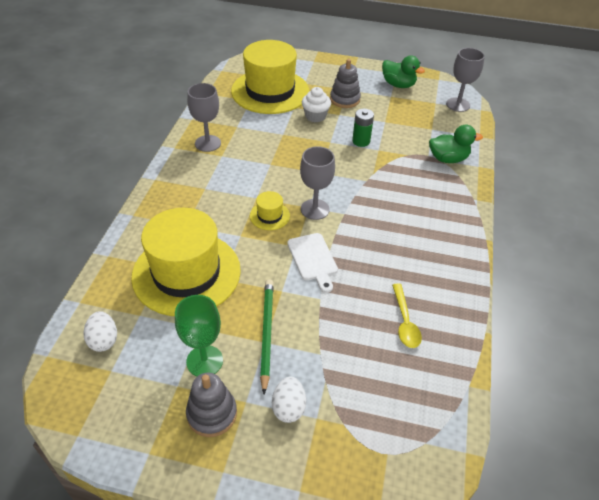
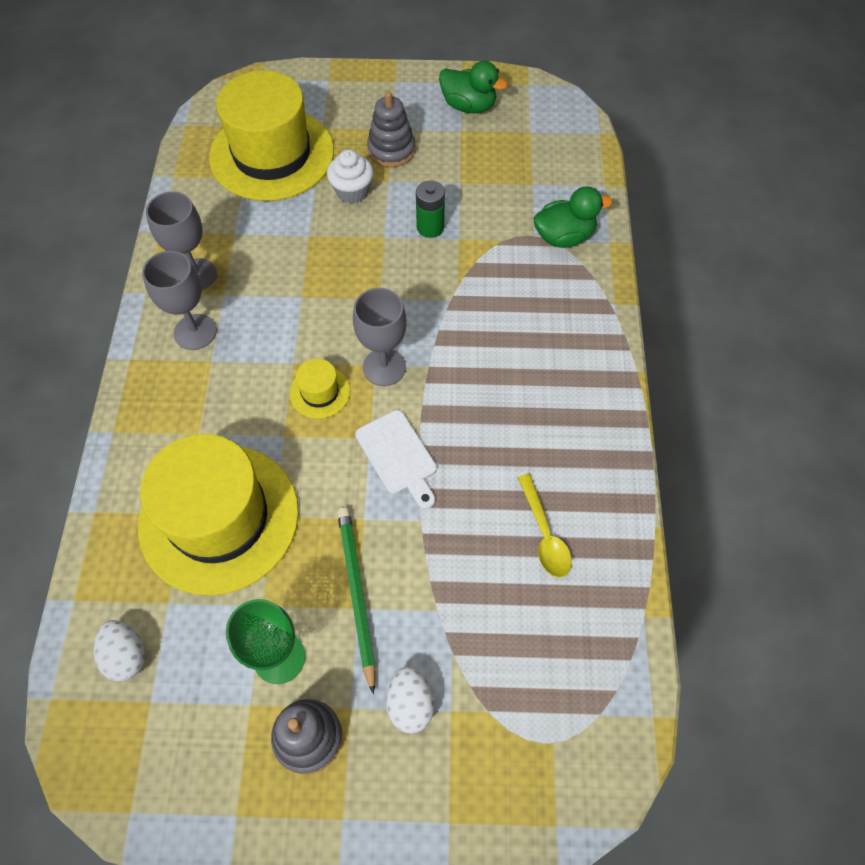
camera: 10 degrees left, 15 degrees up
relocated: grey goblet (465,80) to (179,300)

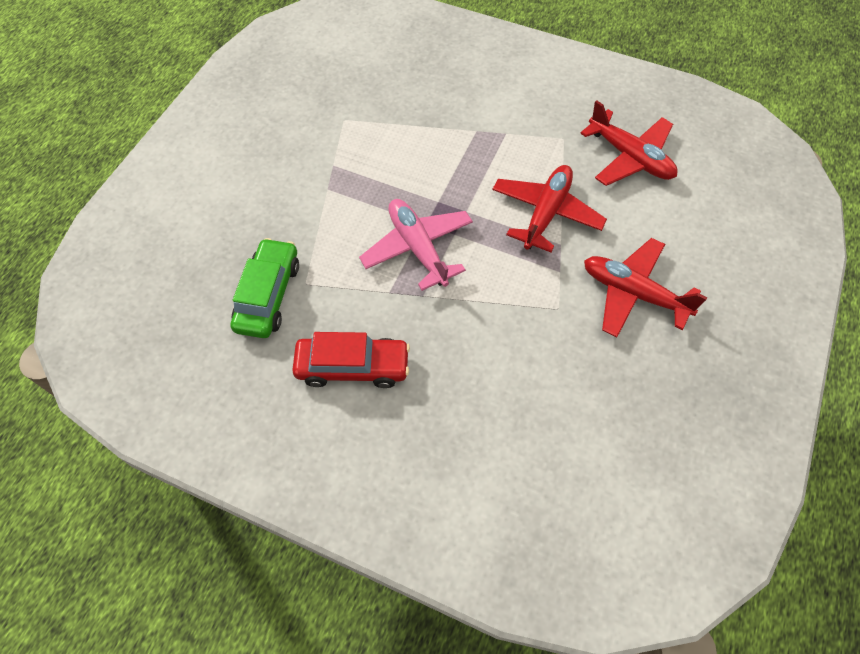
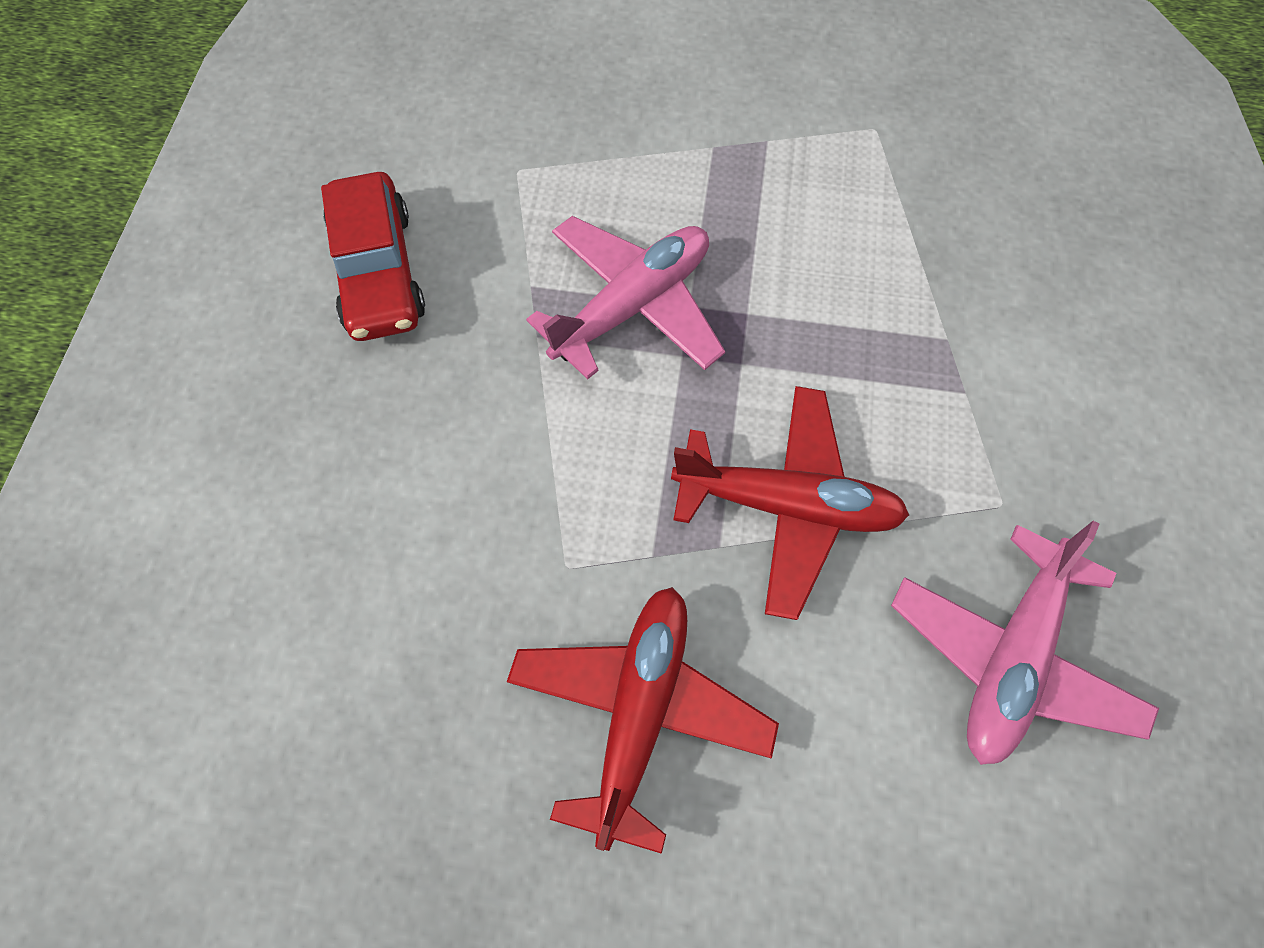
camera: 75 degrees right, 5 degrees up
missing: green car (265,288)
colour: red plane (629,143) to pink plane (1025,643)

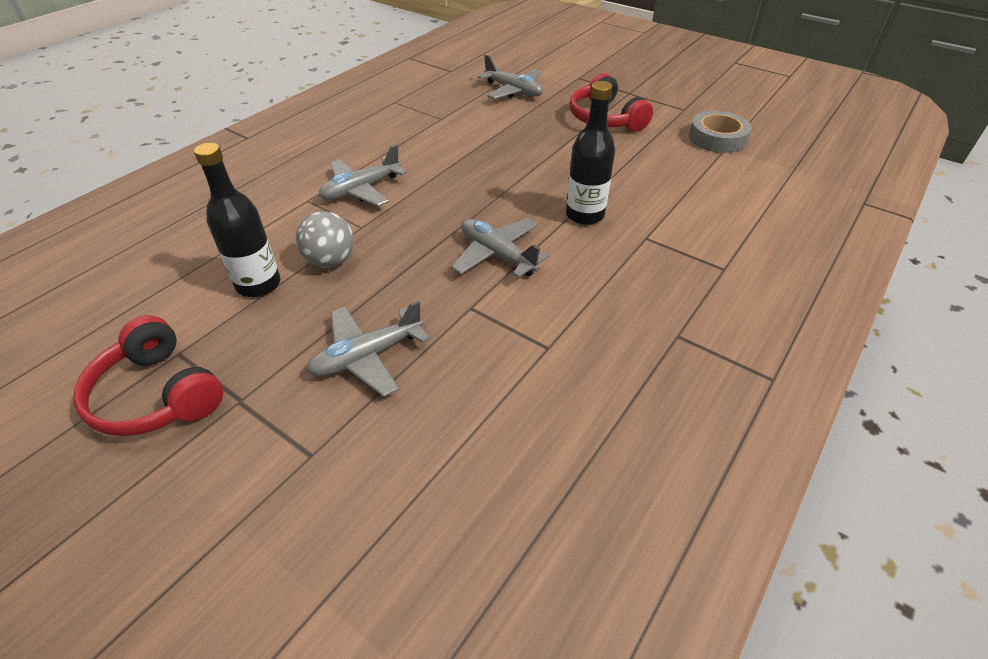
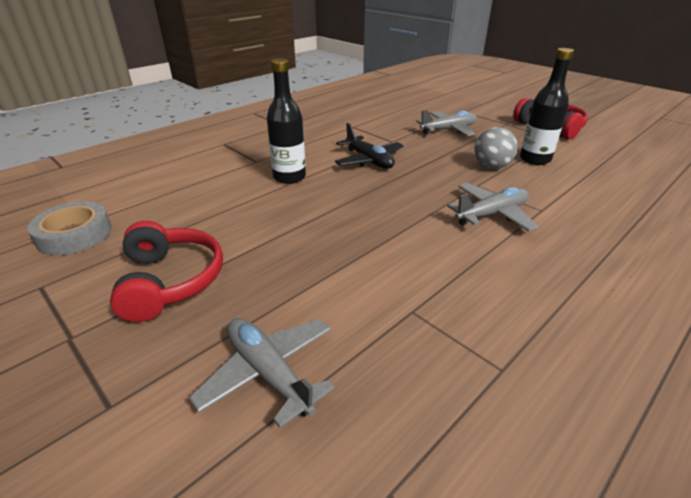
camera: 170 degrees left, 10 degrees down
colour: grey plane (500,248) to black plane (369,146)

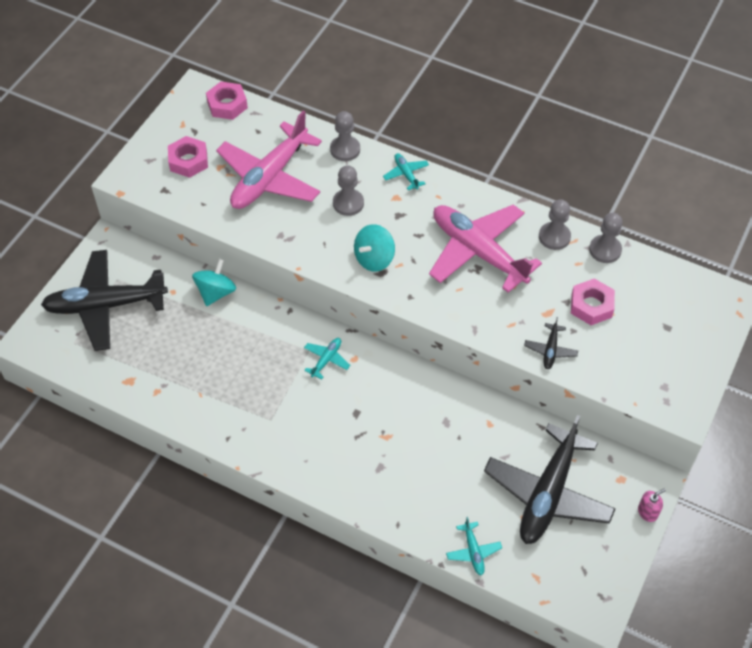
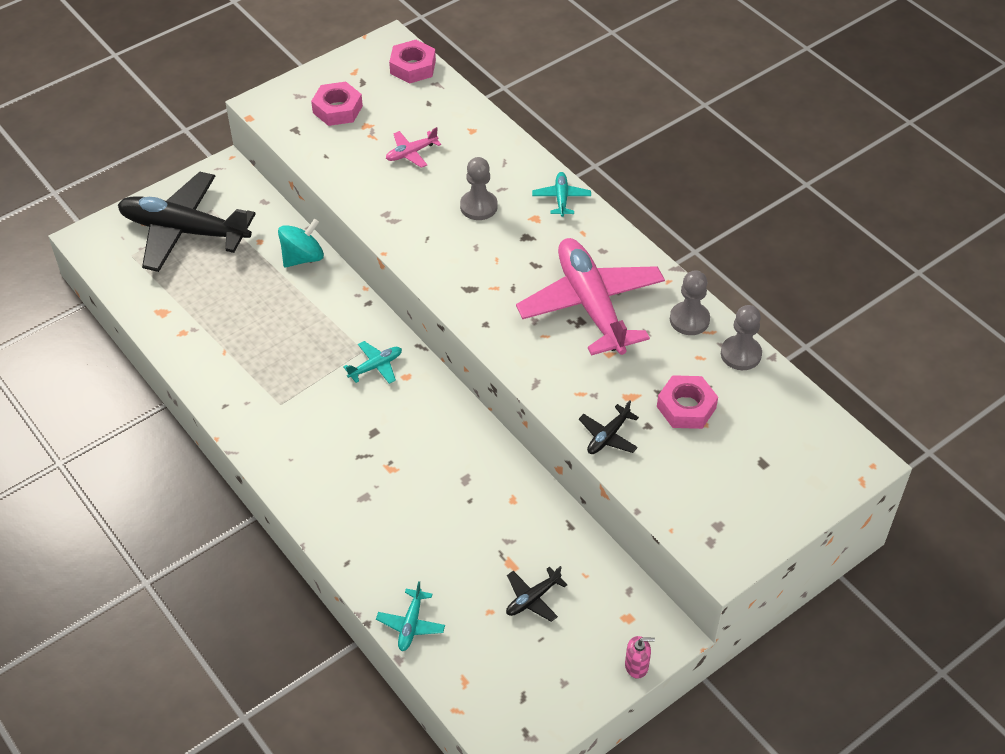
camera: 25 degrees right, 5 degrees down
missing: grey pawn (345,136); turquoise spinning top (374,248)
size: pink plane (269,160) = (413,147) x0.41; black plane (549,479) = (537,594) x0.41

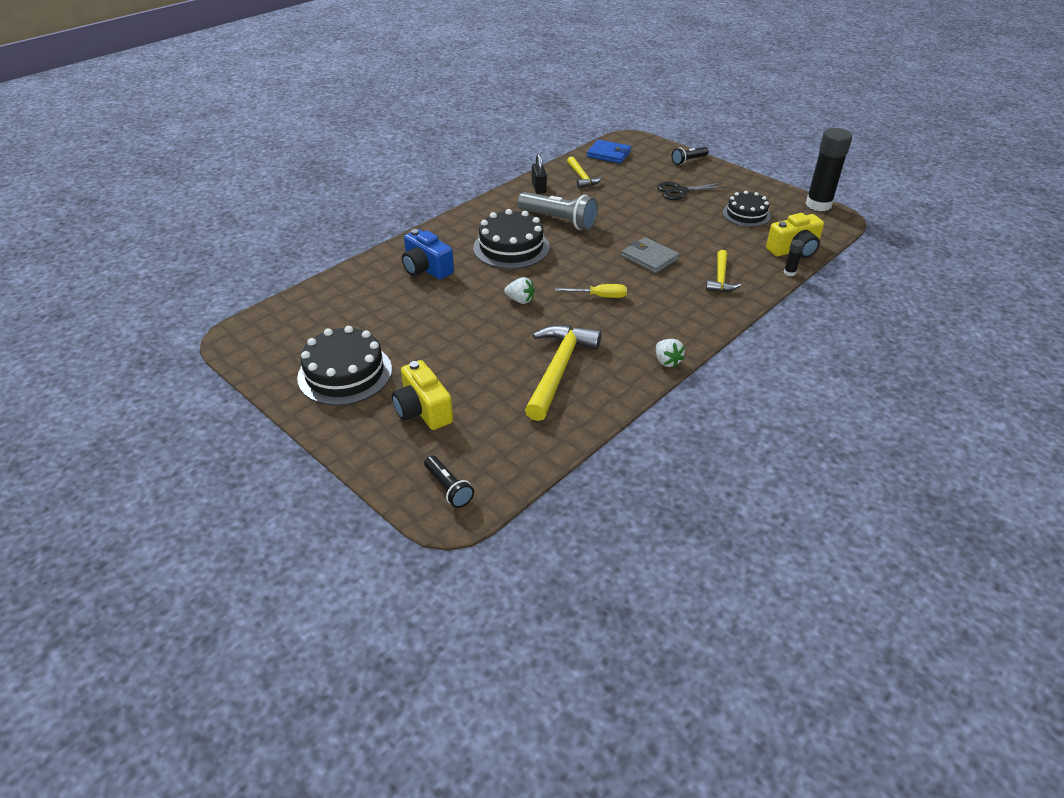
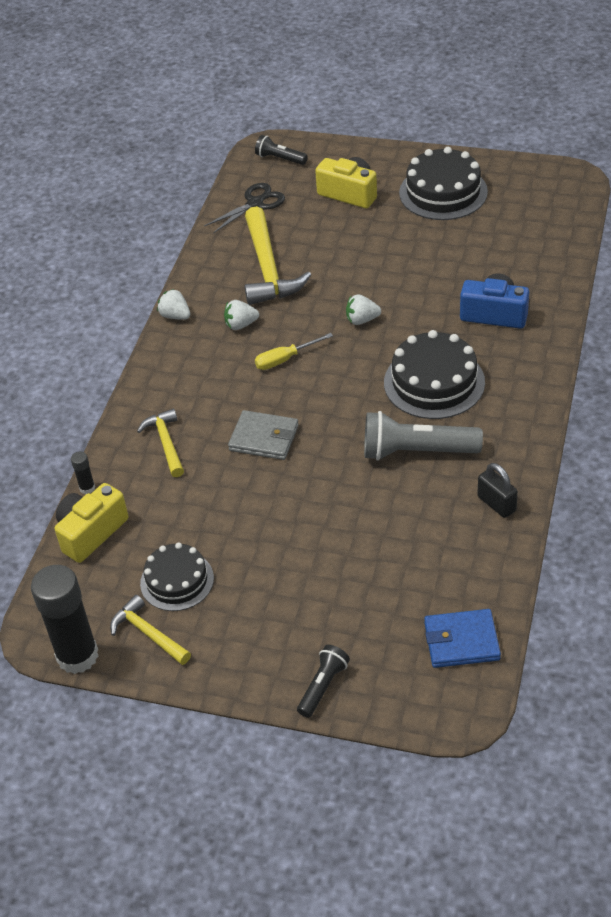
camera: 155 degrees right, 5 degrees up
appeared: white strawberry (241,315)
relocated: yellow hammer (584,172) to (150,630); black scissors (692,191) to (244,208)

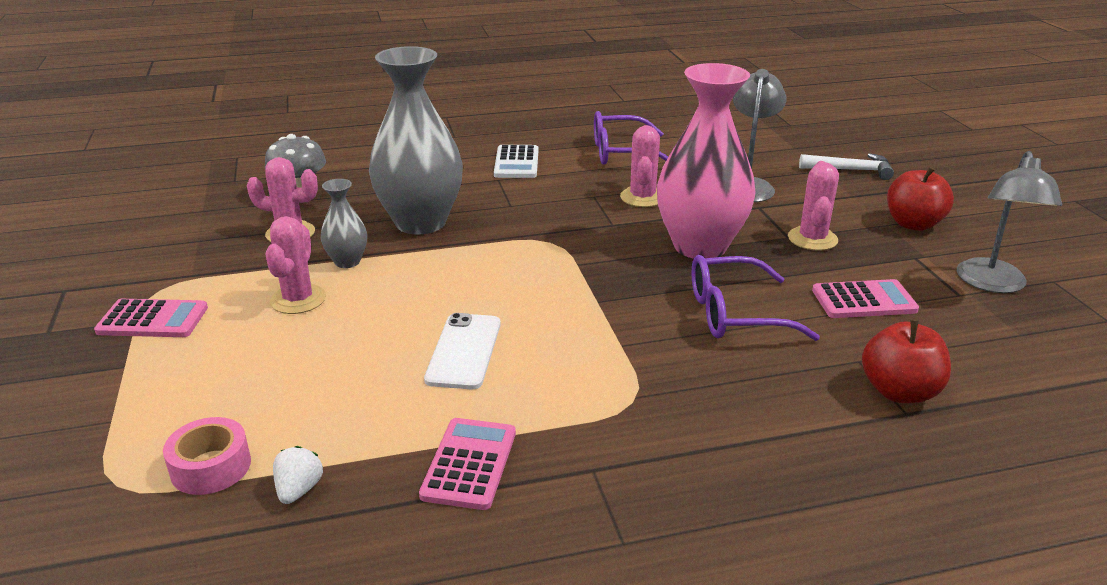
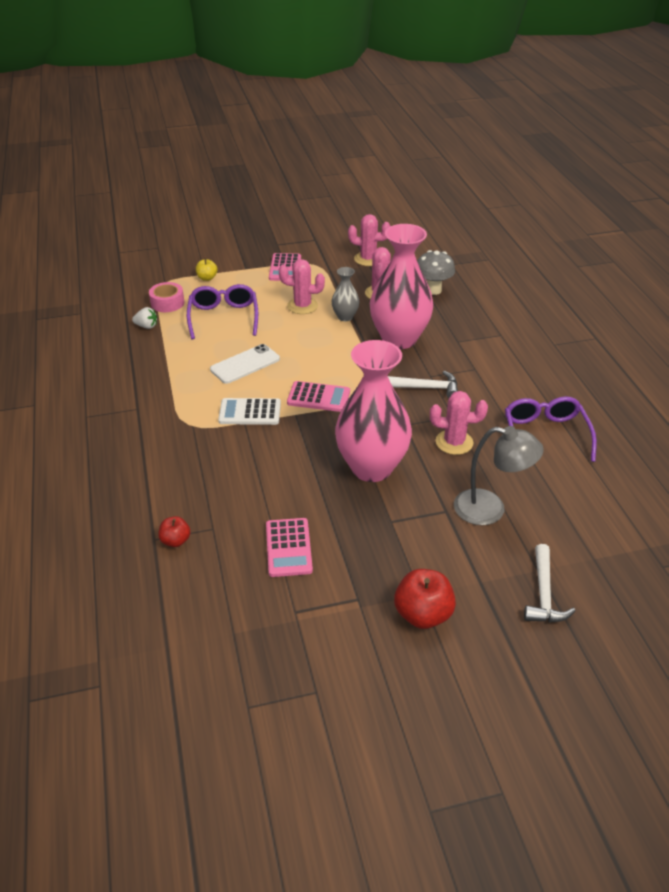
camera: 90 degrees right, 10 degrees up
missing: grey lamp (1009,222)
appeared: yellow apple (207,269); white hammer (423,384)
relocated: pink calculator (467,464) to (318,396); white calculator (516,161) to (249,411); purple glasses (756,298) to (222,311); pink cactus (813,205) to (369,240)
colour: grey vase (416,140) to pink vase (401,286)
spun: white phone (462,351) = (245,364) 45 degrees counterclockwise
size: red apple (906,361) = (174,531) x0.57

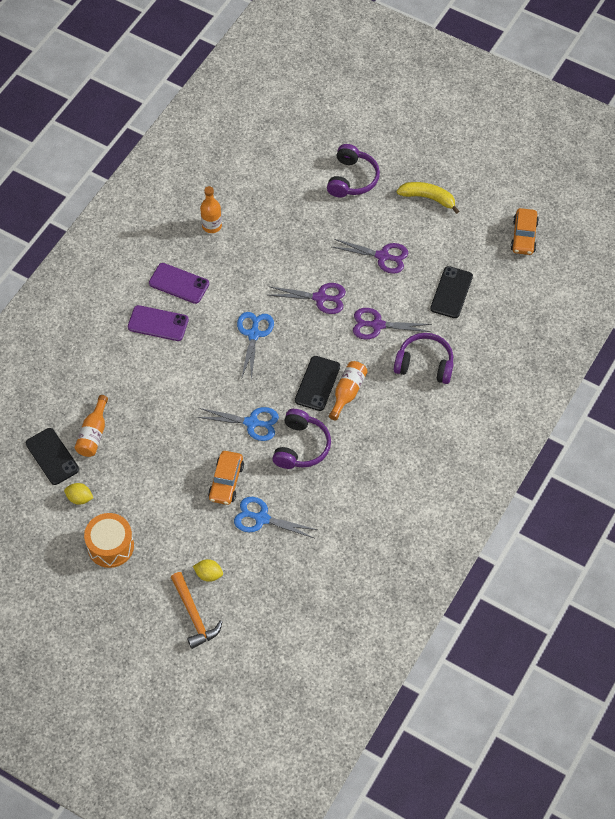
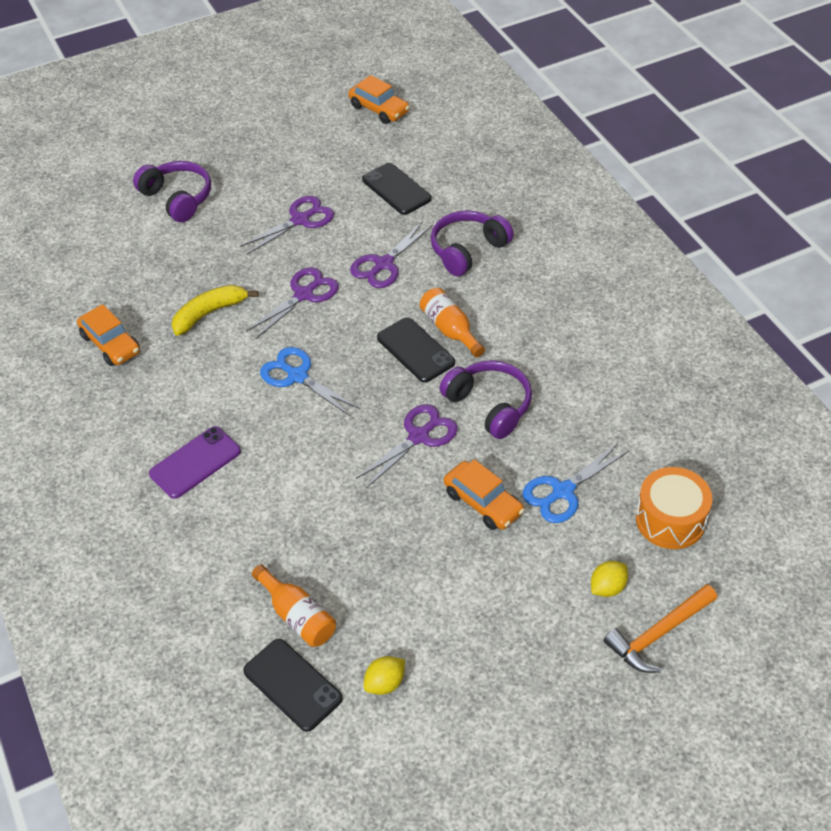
camera: 55 degrees left, 10 degrees down
missing: purple phone (179,283)
relocated: orange drum (109,540) to (674,508); yellow banana (428,198) to (215,310)
exchanged: orange bottle (211,209) to orange car (108,335)
colour: blue scissors (238,424) to purple scissors (407,446)
spun: black phone (52,456) = (293,685) 45 degrees clockwise; orange hammer (196,610) = (660,628) 135 degrees clockwise

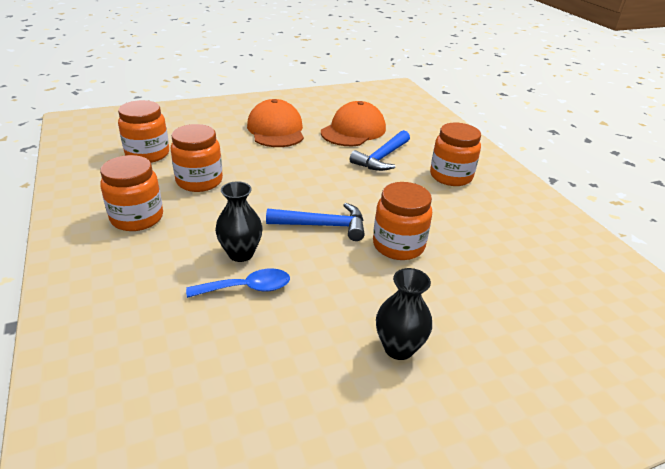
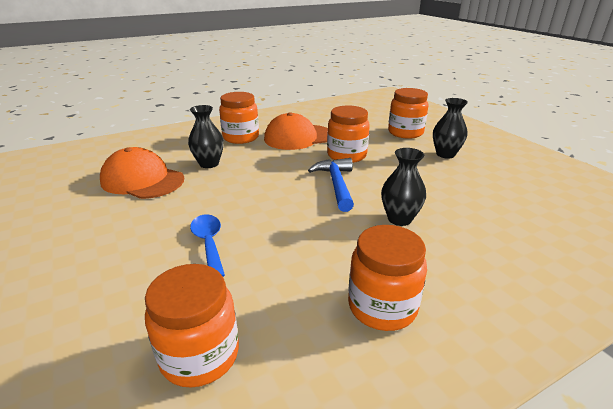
camera: 95 degrees left, 5 degrees down
relocated: orange jar (197,158) to (408,113); blue spoon (238,283) to (207,245); orange cap (275,123) to (296,131)
exchanged: blue hammer (380,150) to black vase (206,136)

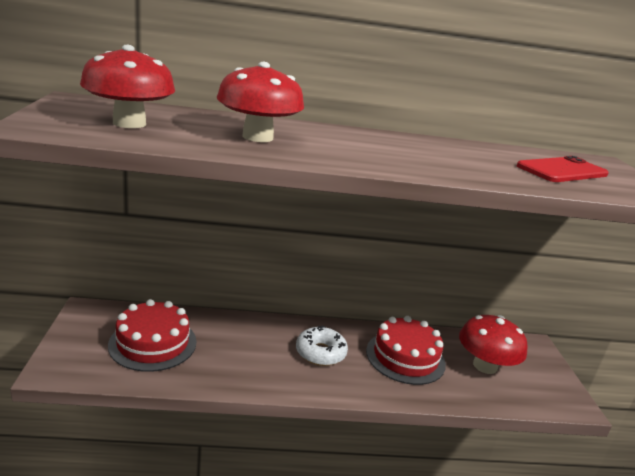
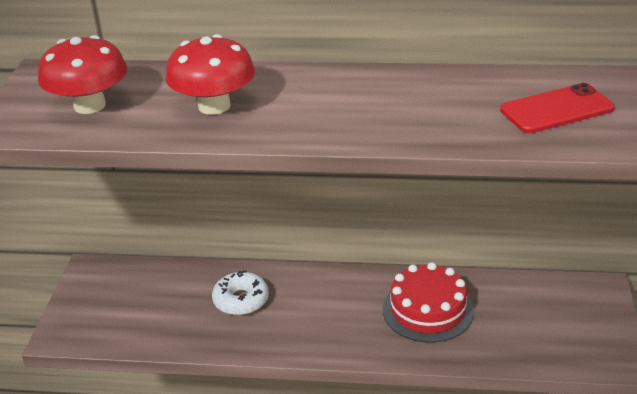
camera: 15 degrees right, 10 degrees up
missing: red cake (152,335); red mushroom (493,344)
relocated: white donut (322,346) to (240,292)

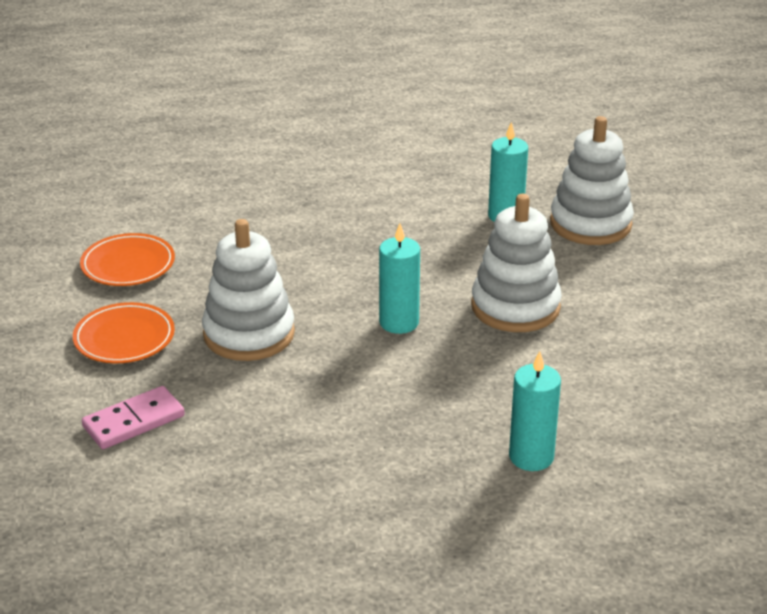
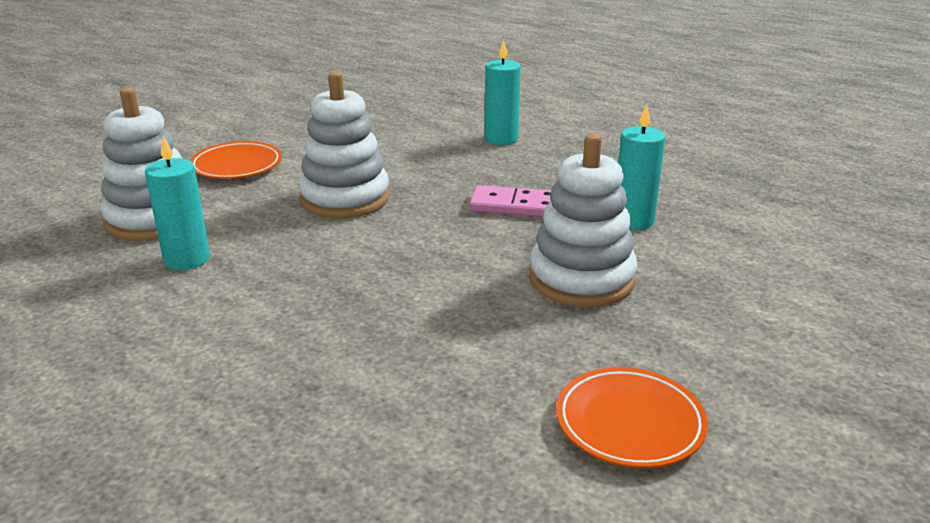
camera: 135 degrees left, 5 degrees down
relocated: orange plate (124,332) to (236,160); pink domino (133,417) to (510,201); turquoise candle (399,278) to (641,167)

